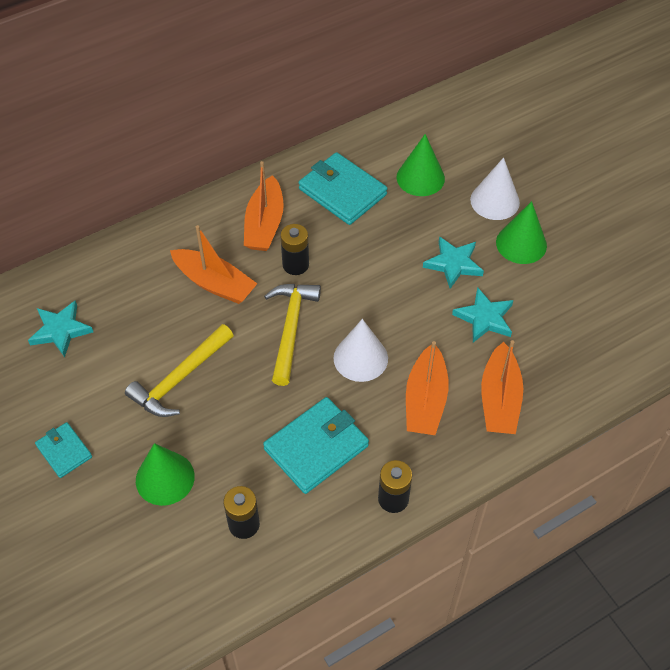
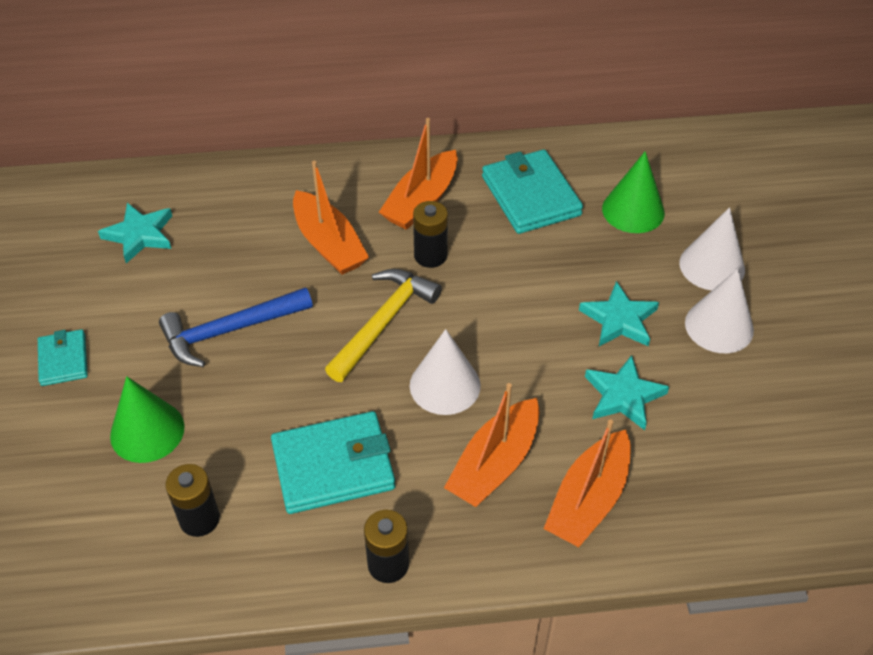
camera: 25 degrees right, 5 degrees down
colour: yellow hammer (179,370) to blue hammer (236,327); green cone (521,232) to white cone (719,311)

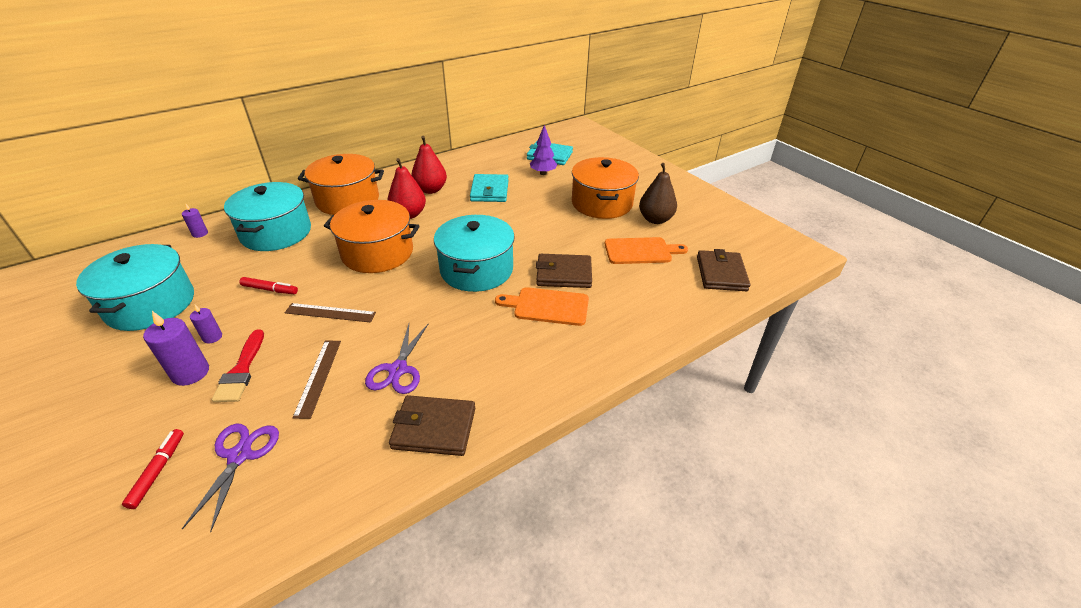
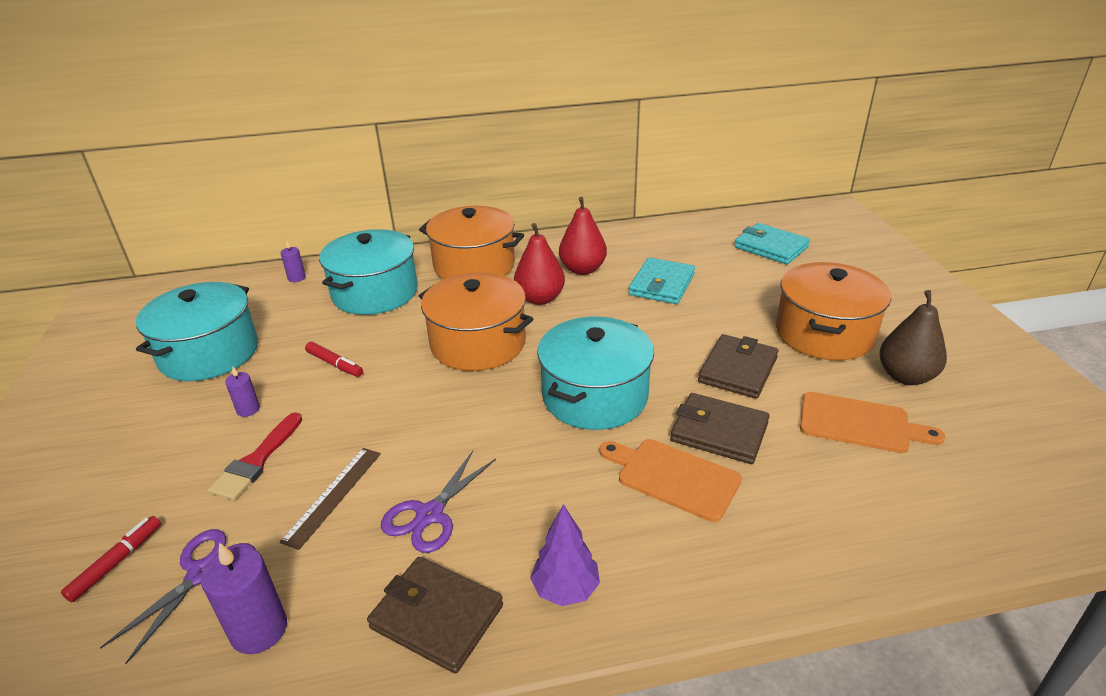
camera: 25 degrees right, 5 degrees down
missing: brown ruler (330,313)
relocated: purple candle (176,348) to (244,598); purple tree (543,150) to (565,555); brown wallet (723,270) to (738,366)

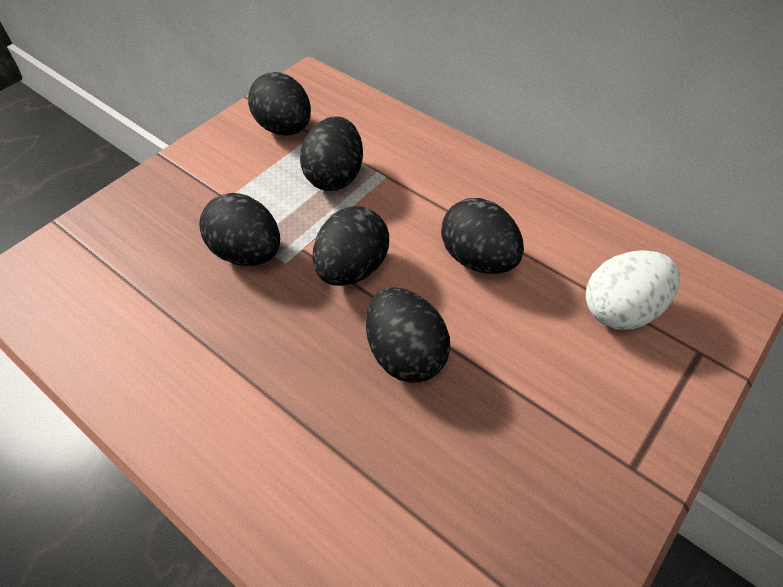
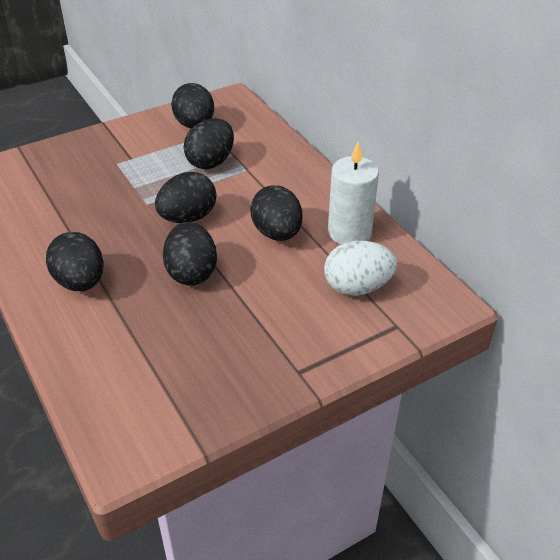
camera: 20 degrees right, 10 degrees down
appeared: white candle (353,193)
relocated: black egg (239,229) to (75,261)

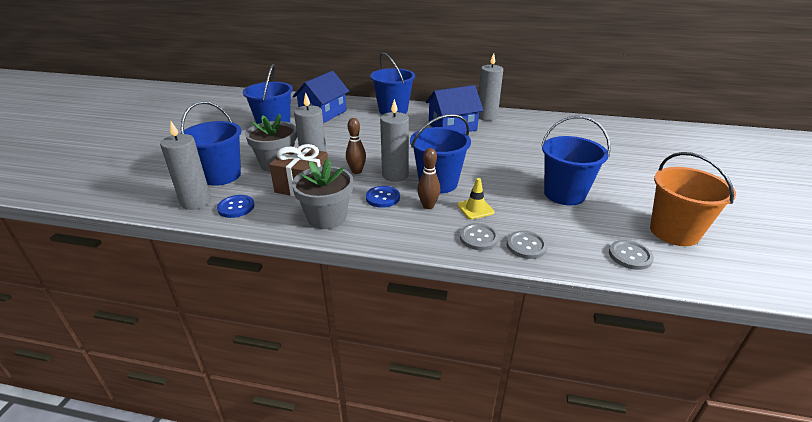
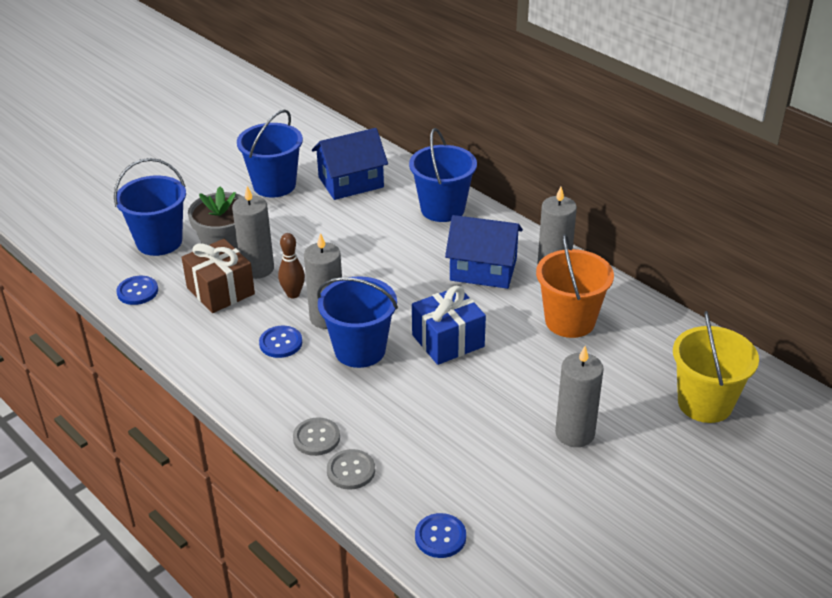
camera: 35 degrees right, 5 degrees up
missing: grey flower pot (322,193); brown bowling pin (428,178); yellow traffic cone (476,199); blue bucket (576,160)
appeared: blue gift (449,325); yellow bucket (716,367)
relocated: grey candle (185,166) to (579,396); orange bucket (693,199) to (575,286)
colour: grey button (631,255) to blue button (440,535)

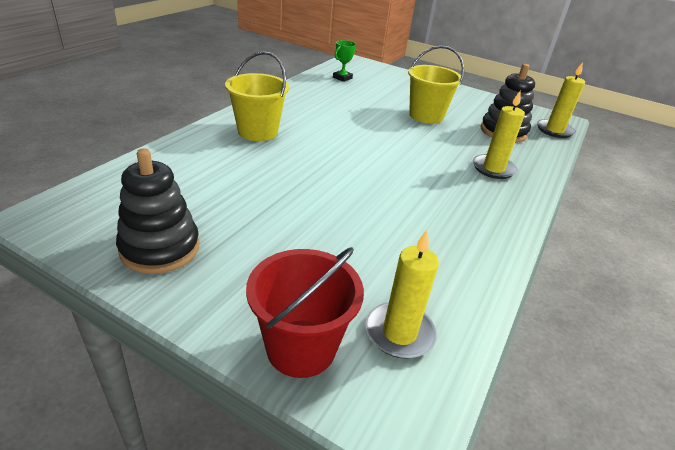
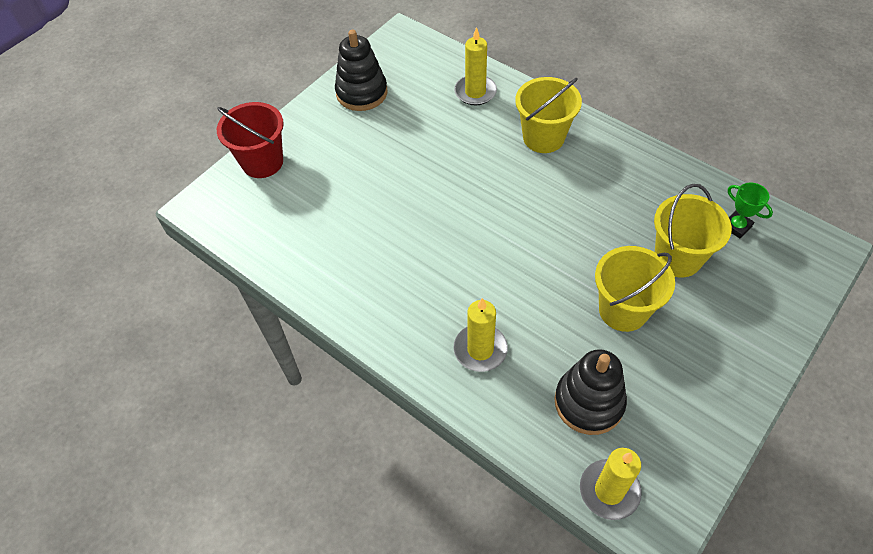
camera: 105 degrees right, 20 degrees up
appeared: yellow bucket (693,231)
relocated: yellow candle (402,294) to (475,66)

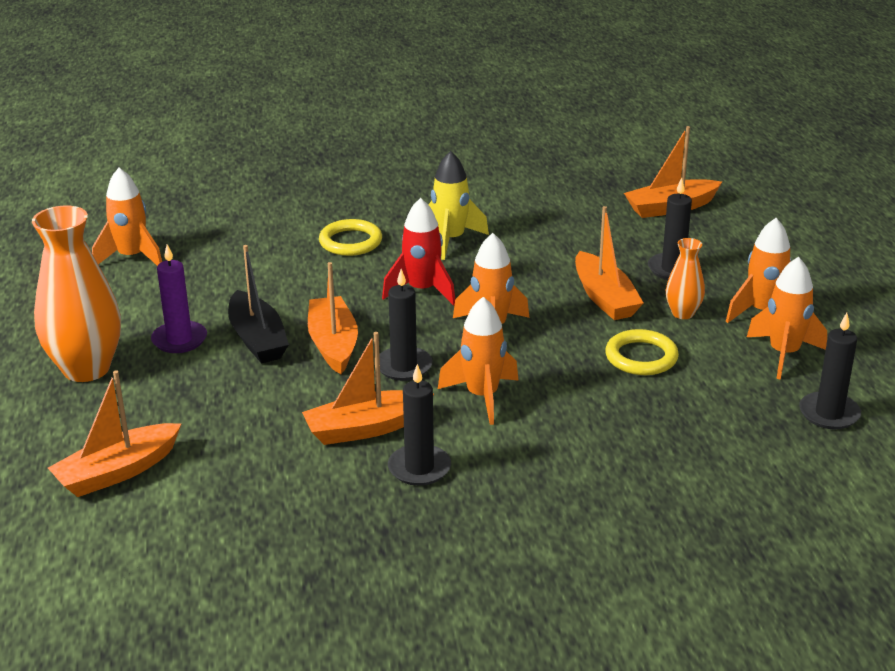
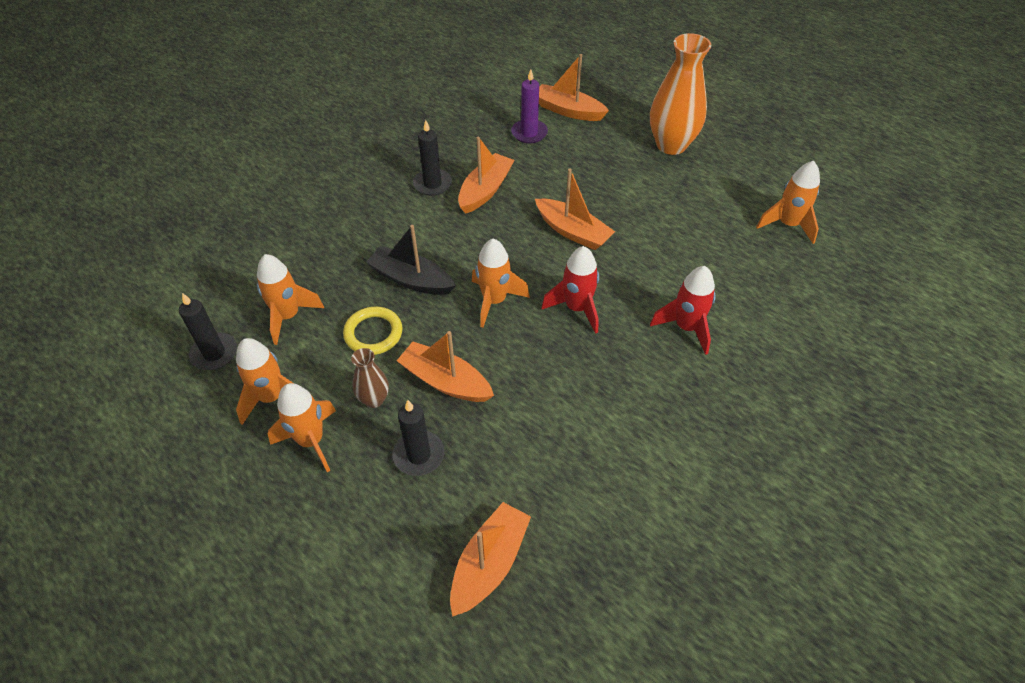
camera: 140 degrees right, 20 degrees up
missing: black candle (406,325); yellow rocket (458,205)
relocated: purple candle (179,298) to (529,106); black boat (258,304) to (411,260); orange rocket (478,361) to (290,299)
exchanged: yellow ring (350,237) to red rocket (683,310)
colour: orange vase (685,278) to brown vase (370,378)
spun: orange boat (114,433) = (574,87) 75 degrees counterclockwise

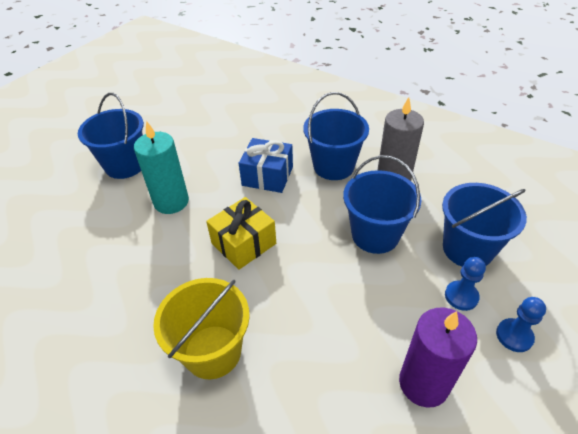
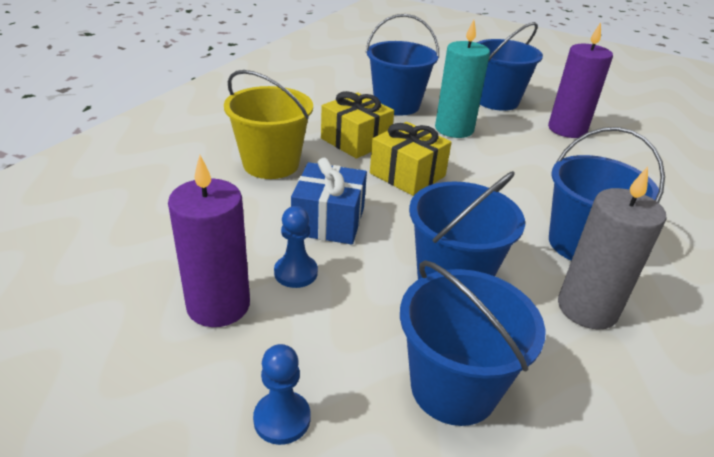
camera: 80 degrees right, 10 degrees down
appeared: yellow gift (357,125); blue bucket (402,64); purple candle (580,80)
relocated: blue gift (266,165) to (329,201); blue pawn (465,284) to (296,247)

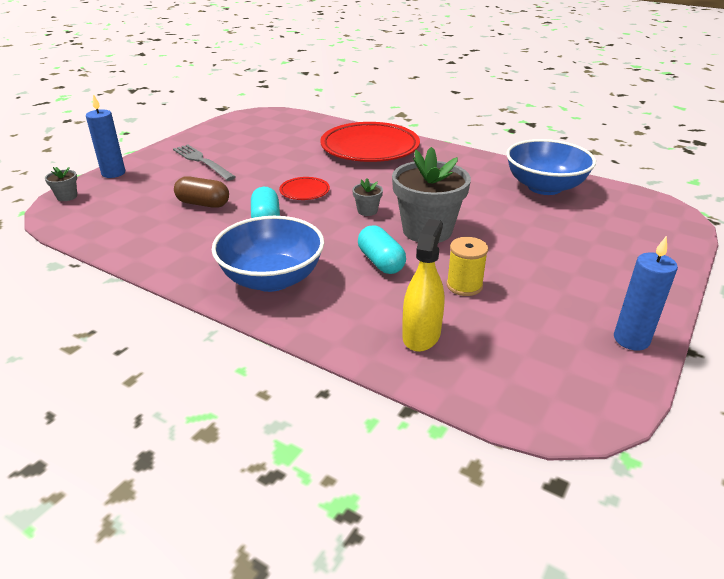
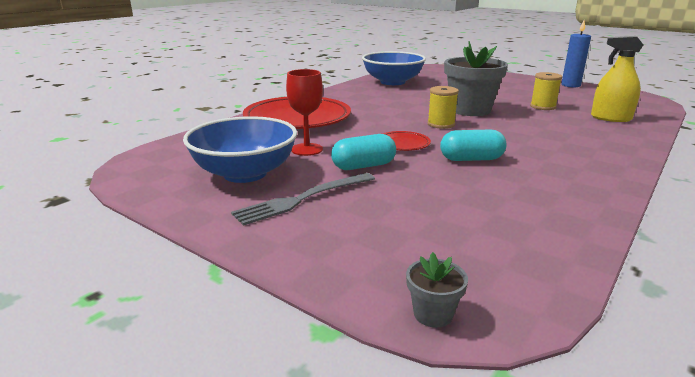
camera: 85 degrees left, 10 degrees down
missing: blue candle (105,136); brown capsule (201,192)
appeared: red goblet (304,112)
relocated: blue bowl (268,254) to (240,149); turquoise capsule (382,249) to (363,152)
exchanged: grey flower pot (367,197) to yellow spool (443,107)

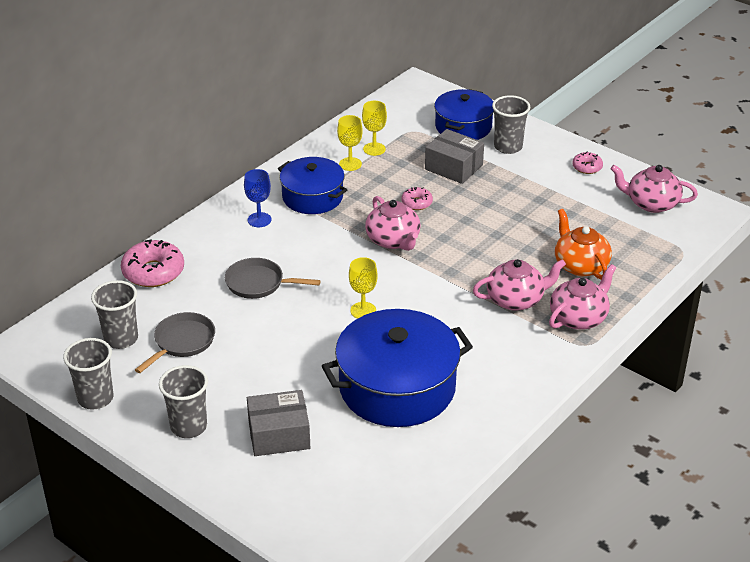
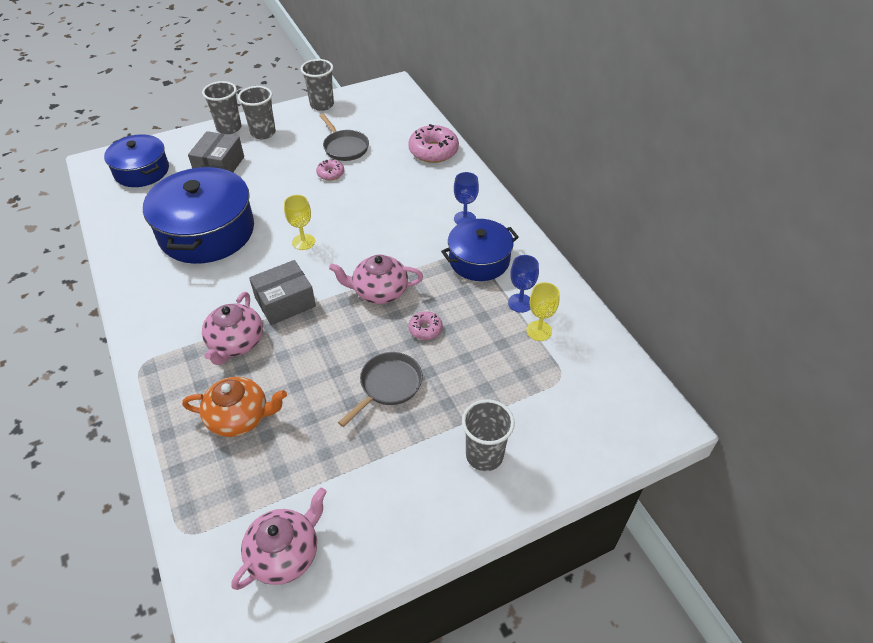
camera: 115 degrees right, 10 degrees up
missing: pink teapot (582,297)
relocated: grey cup (114,314) to (221,107); grey pan (273,278) to (380,389); grey box (454,156) to (282,292); blue pot (464,114) to (136,160); pink donut (587,163) to (330,169)
colour: yellow goblet (350,143) to blue goblet (523,284)

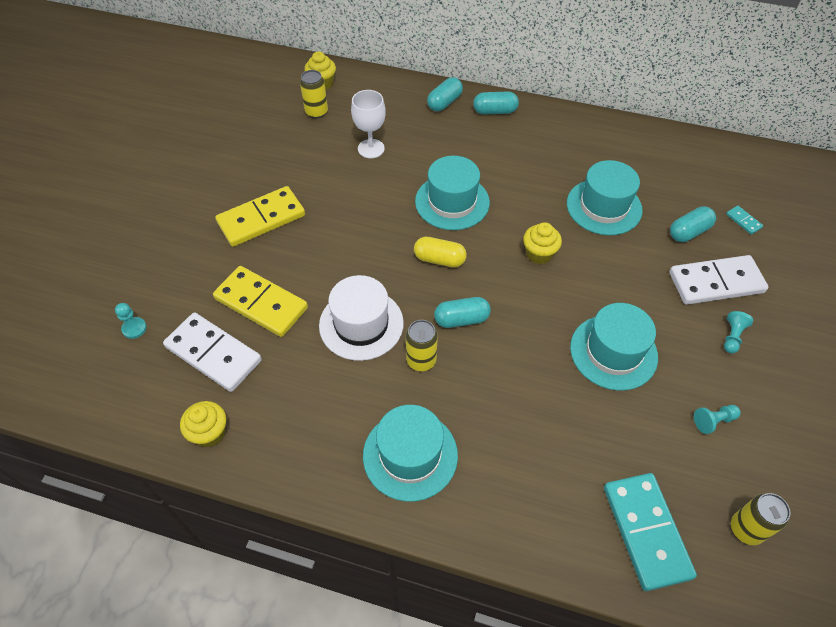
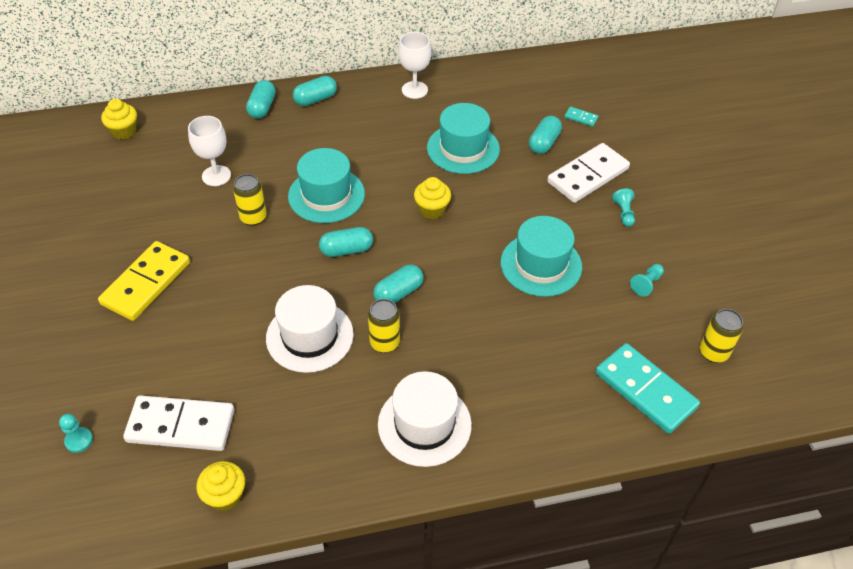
camera: 30 degrees left, 5 degrees down
missing: yellow domino (260,301)
appeared: white goblet (414,65)
relocated: yellow can (314,94) to (249,200)
colour: turquoise hat (410,453) to white hat (425,419); yellow capsule (440,252) to turquoise capsule (346,242)

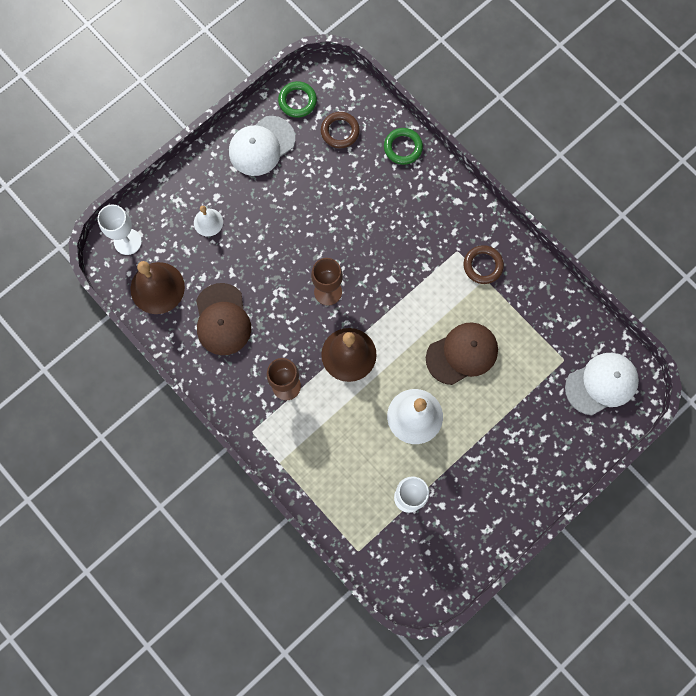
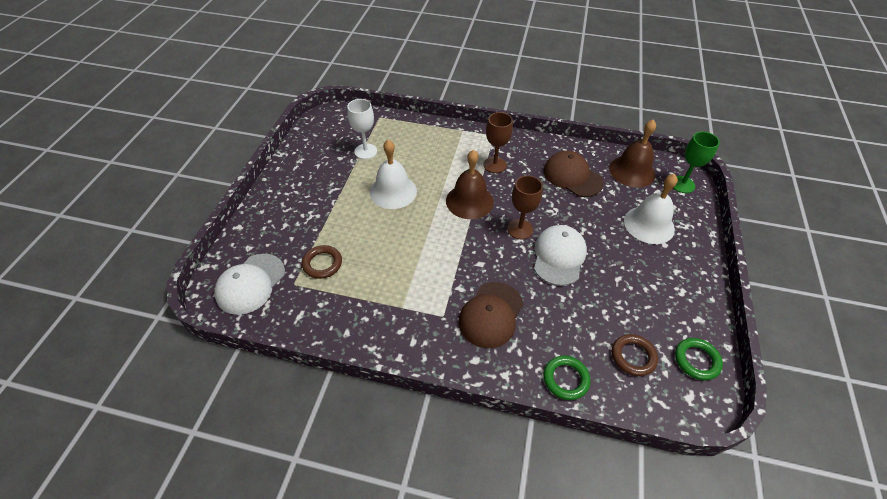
camera: 145 degrees right, 25 degrees down
relocated: white cap (262,146) to (560,255); brown cap (462,353) to (491,315); brown ring (483,264) to (322,262)
colour: white goblet (119,230) to green goblet (696,162)
size: white bell (208,221) = (651,209) x1.80

